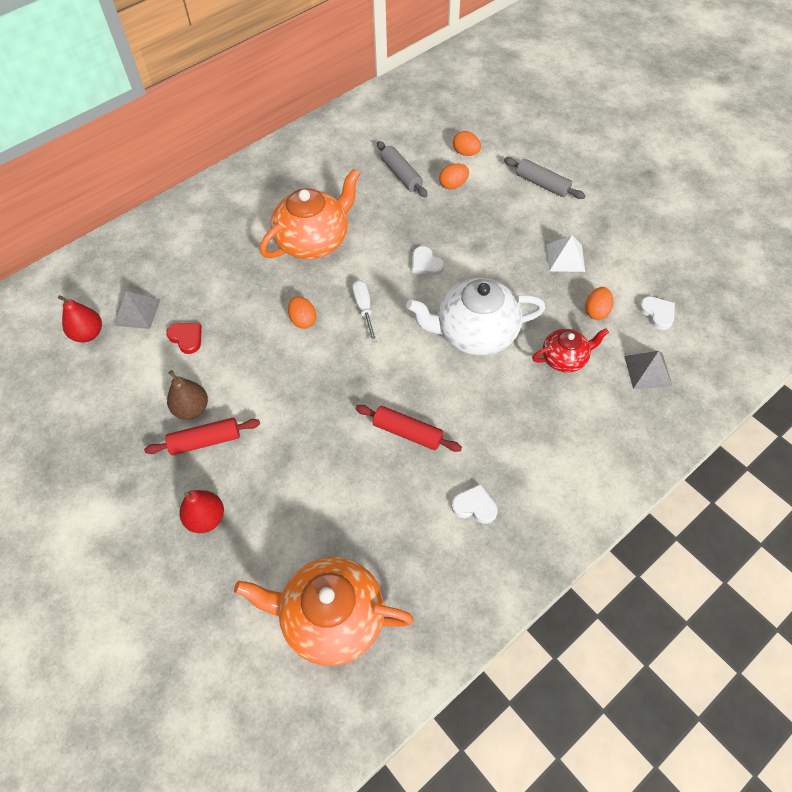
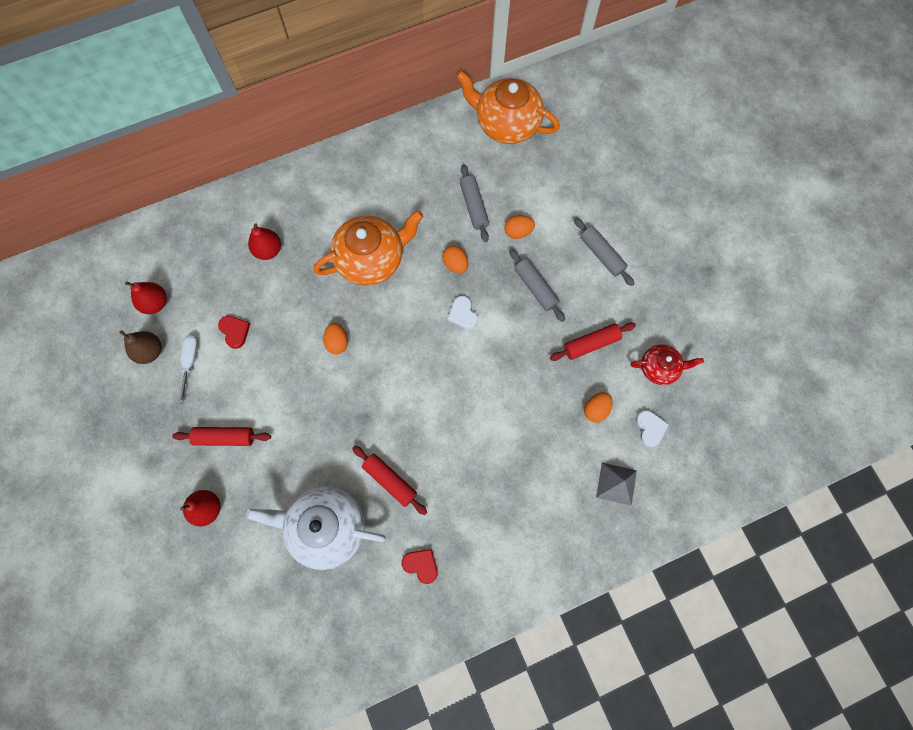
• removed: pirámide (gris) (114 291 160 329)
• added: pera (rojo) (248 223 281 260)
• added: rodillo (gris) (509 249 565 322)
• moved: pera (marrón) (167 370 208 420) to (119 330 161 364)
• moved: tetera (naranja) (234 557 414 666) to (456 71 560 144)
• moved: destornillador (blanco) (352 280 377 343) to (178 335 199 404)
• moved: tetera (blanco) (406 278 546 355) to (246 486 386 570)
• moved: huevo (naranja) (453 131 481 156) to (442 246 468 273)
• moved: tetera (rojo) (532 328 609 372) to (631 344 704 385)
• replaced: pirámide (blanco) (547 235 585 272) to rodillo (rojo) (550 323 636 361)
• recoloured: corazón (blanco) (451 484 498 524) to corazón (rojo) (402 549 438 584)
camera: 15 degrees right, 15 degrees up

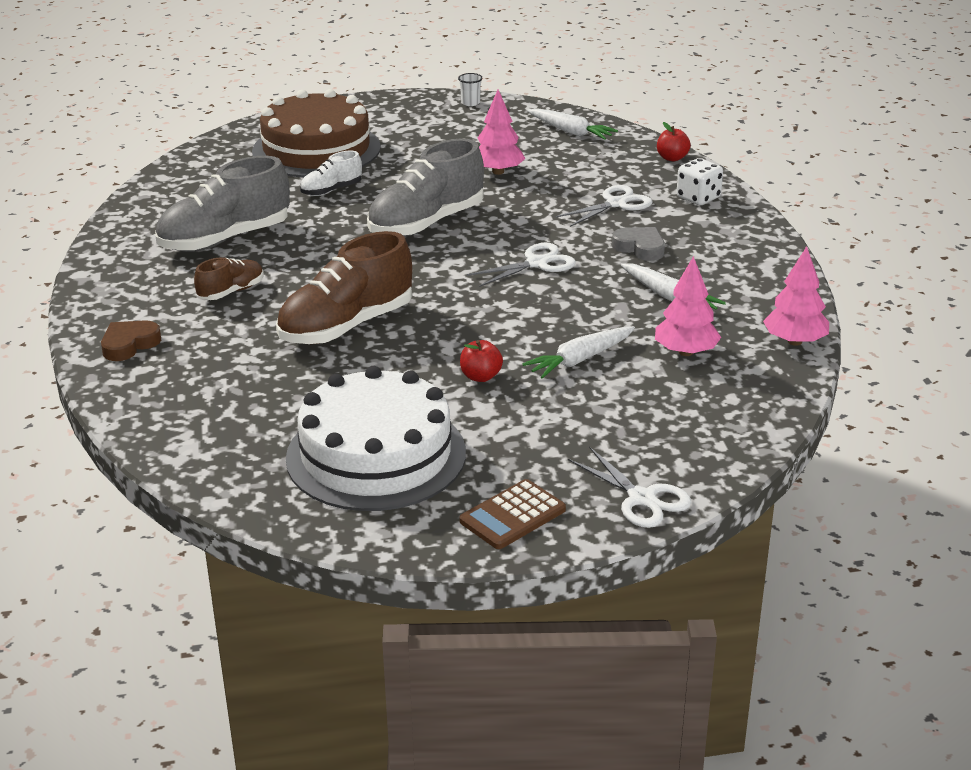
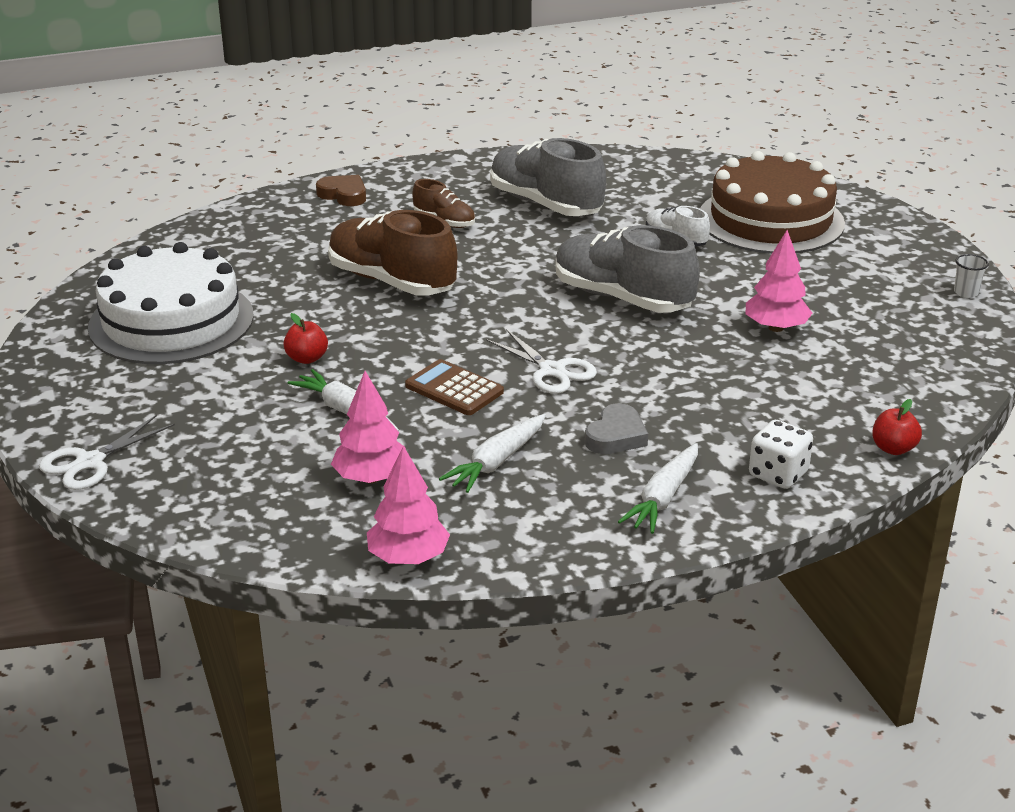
• removed: tijeras (blanco) (556 185 653 227)
• moved: calculadora (marrón) (459 479 566 549) to (405 359 504 415)
• moved: zanahoria (blanco) (527 108 618 140) to (618 443 698 534)
camera: 80 degrees right, 0 degrees up

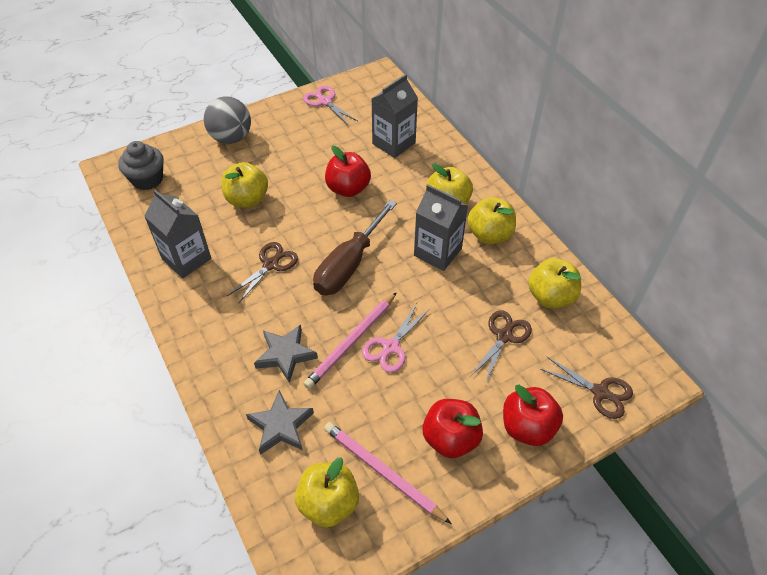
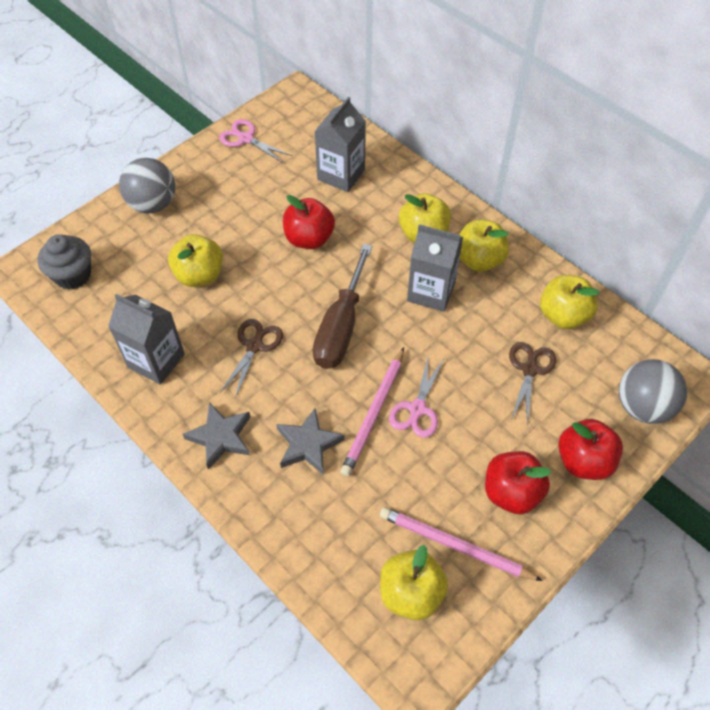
• moved: estrella (gris) (246 390 314 455) to (183 402 250 470)
• replaced: tijeras (marrón) (540 357 633 419) to pelota (gris) (619 359 687 424)
camera: 15 degrees left, 5 degrees up

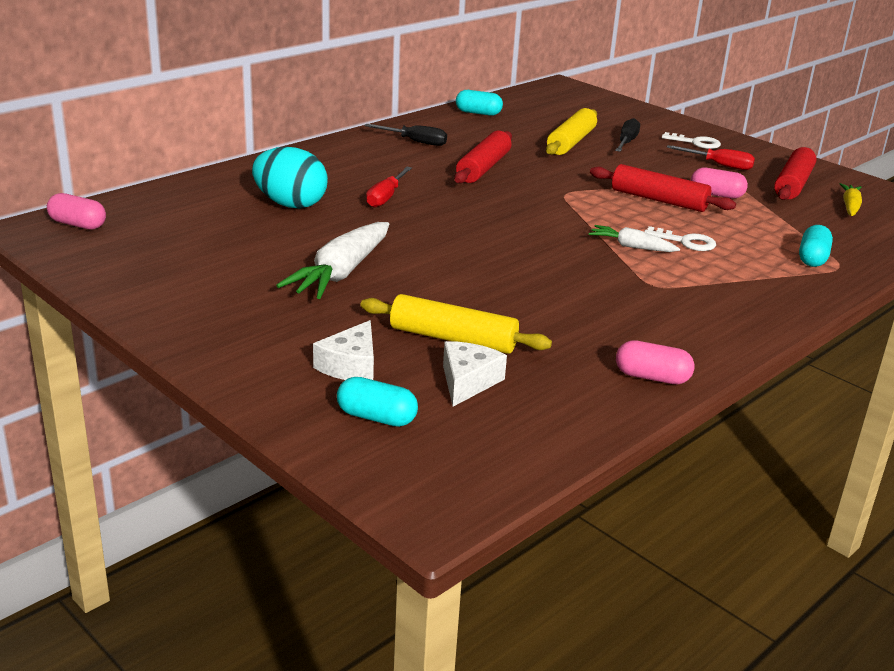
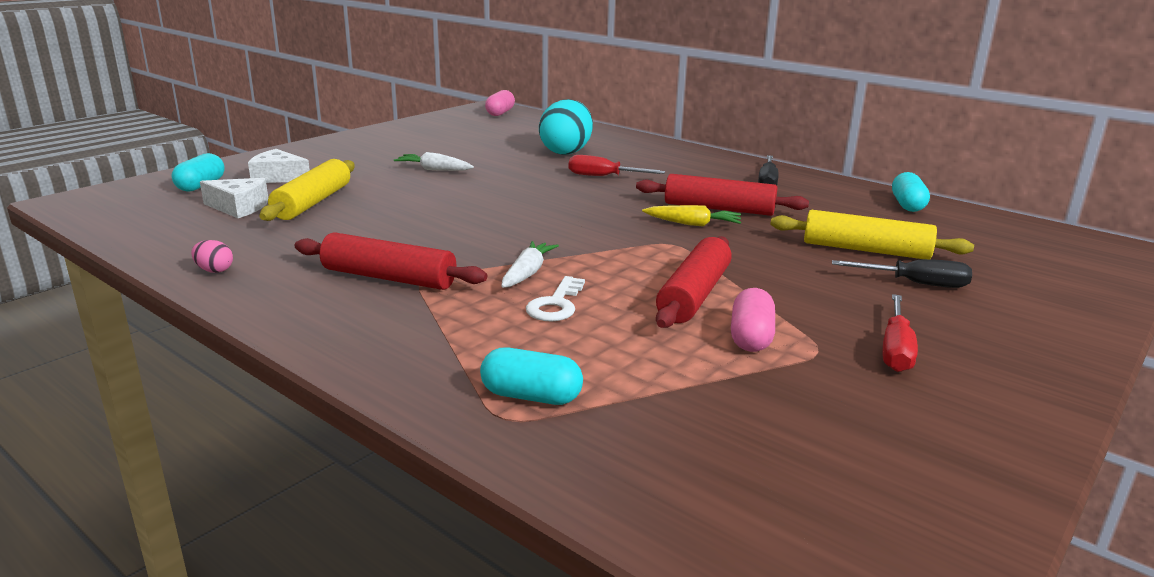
• removed: llave (blanco) (662 132 721 149)
• moved: rodillo (rojo) (774 147 817 200) to (295 232 487 290)
• moved: zanahoria (amarillo) (840 183 862 216) to (642 205 741 227)
• replaced: cápsula (rosa) (616 340 695 384) to huevo (rosa) (191 240 233 273)
• resized: zanahoria (blanco) (276 222 389 299) = (394 152 474 171) x0.55
camera: 85 degrees right, 5 degrees down

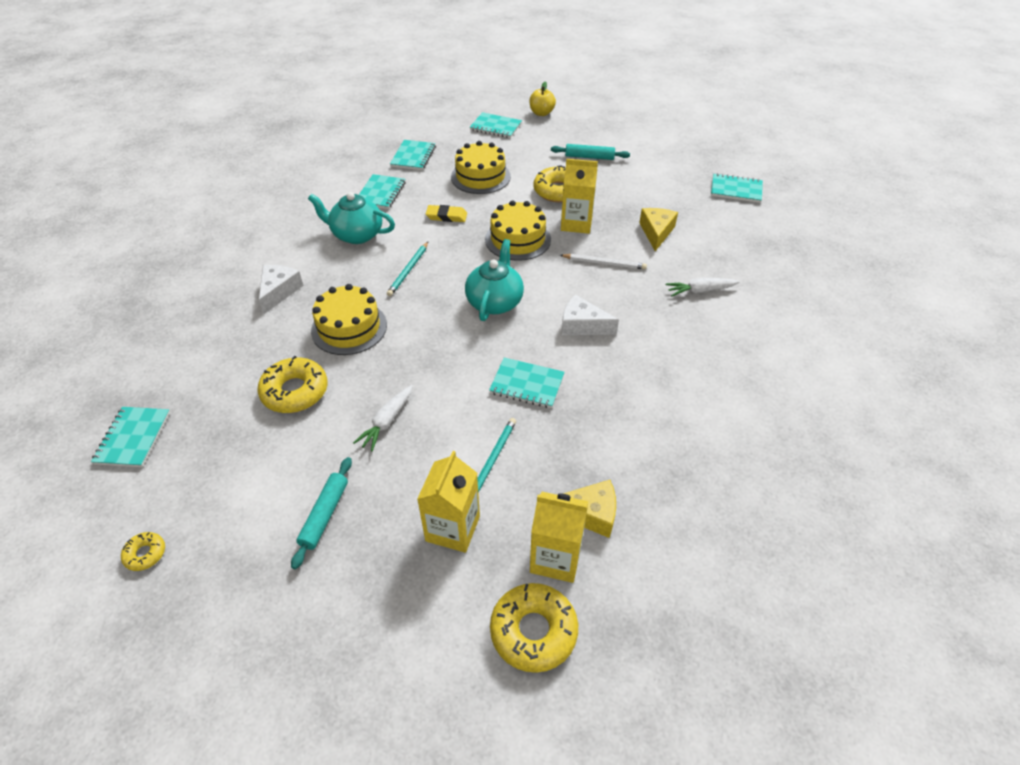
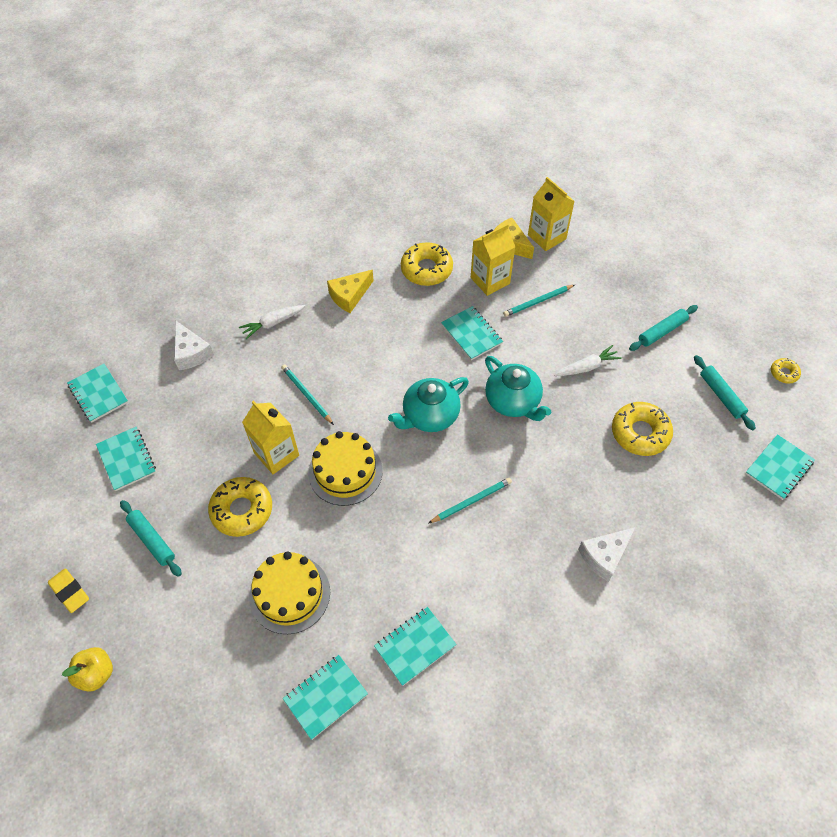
• removed: tarta (amarillo) (311 284 387 355)
• added: rodillo (turquesa) (694 355 756 430)
• moved: tetera (turquesa) (308 192 395 244) to (485 356 551 421)
• moved: cartón de leche (amarillo) (417 451 480 553) to (471 224 515 296)
• moved: goma de borrar (amarillo) (426 205 467 222) to (48 568 89 613)
• moved: cuaderno (turquesa) (470 112 522 138) to (96 427 156 491)
• moved: rosquilla (amarillo) (490 583 578 673) to (401 242 453 286)
• moved: queso (blanco) (562 294 619 335) to (174 321 214 370)
• moved: queso (amarillo) (639 208 678 251) to (327 270 373 313)
• recoloured: lápiz (blanco) (560 254 647 270) to lápiz (turquesa) (281 364 334 425)
• turned: zanahoria (blanco) (666 278 740 296) = (239 305 305 339) 120 degrees clockwise
camera: 140 degrees left, 10 degrees up

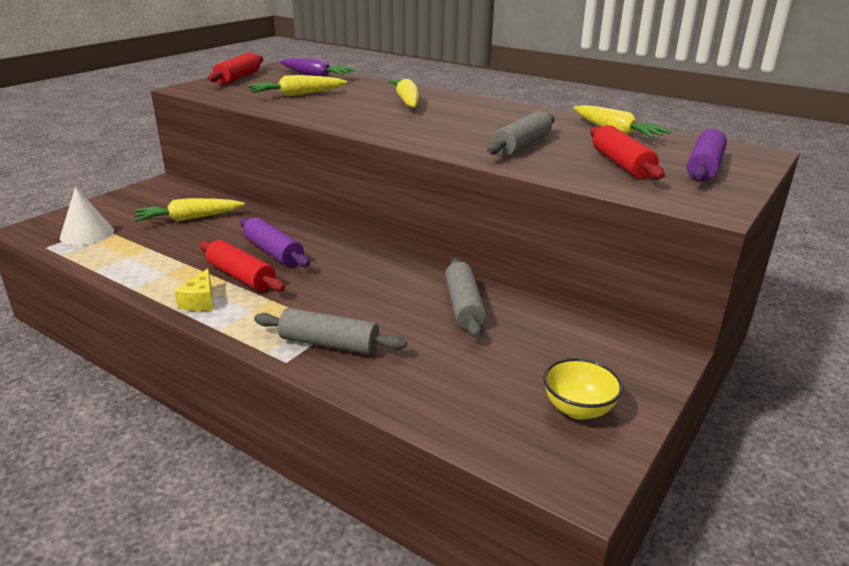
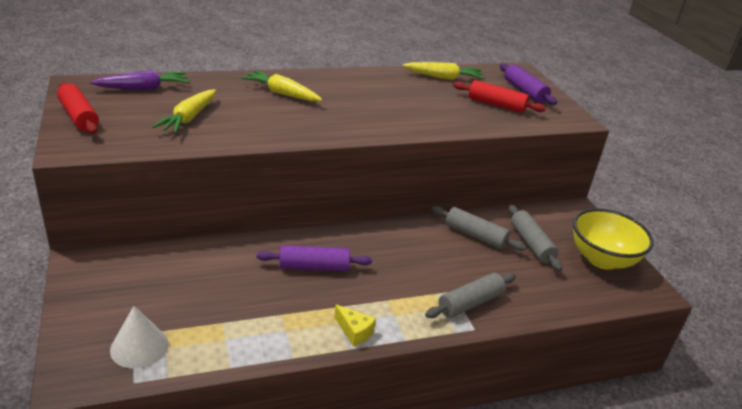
• removed: zanahoria (amarillo) (134 198 245 222)
• removed: rodillo (rojo) (199 240 285 292)
• moved: rodillo (gris) (487 111 555 156) to (508 205 562 271)
• resized: cuenco (amarillo) (543 358 623 420) = (573 208 654 270) x1.74
camera: 55 degrees left, 5 degrees up

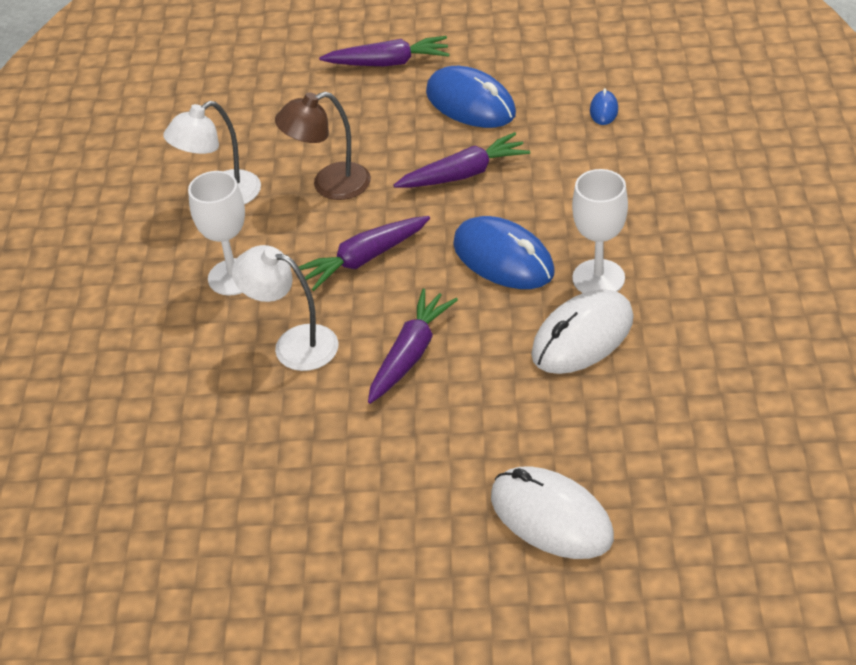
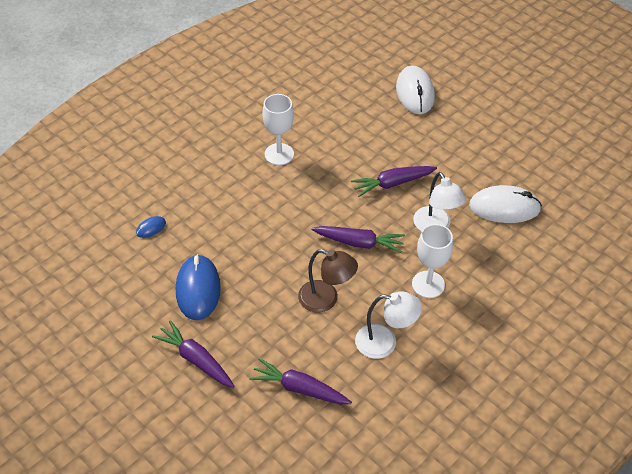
• removed: ratón (azul) (453 216 555 289)
• moved: zanahoria (morado) (394 132 530 188) to (249 358 352 404)
• moved: ratón (blanco) (531 289 634 374) to (469 185 542 223)
camera: 140 degrees left, 5 degrees up

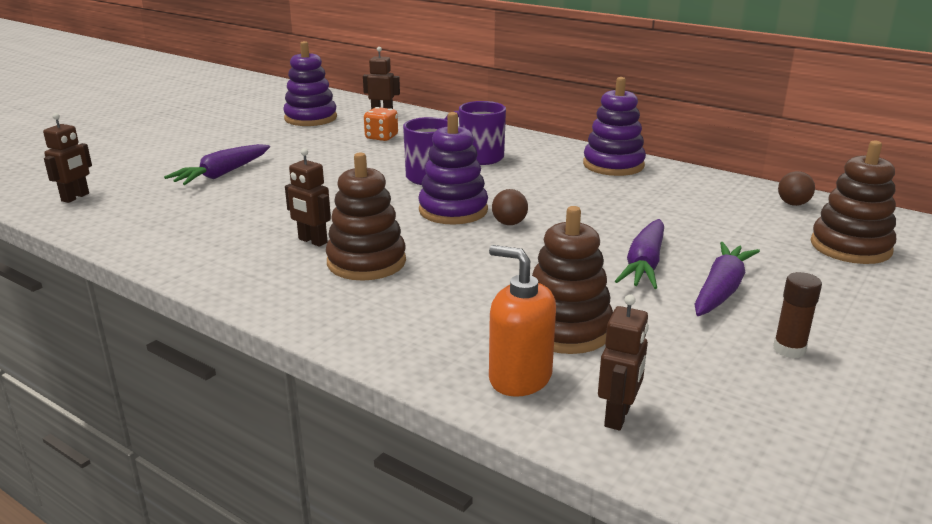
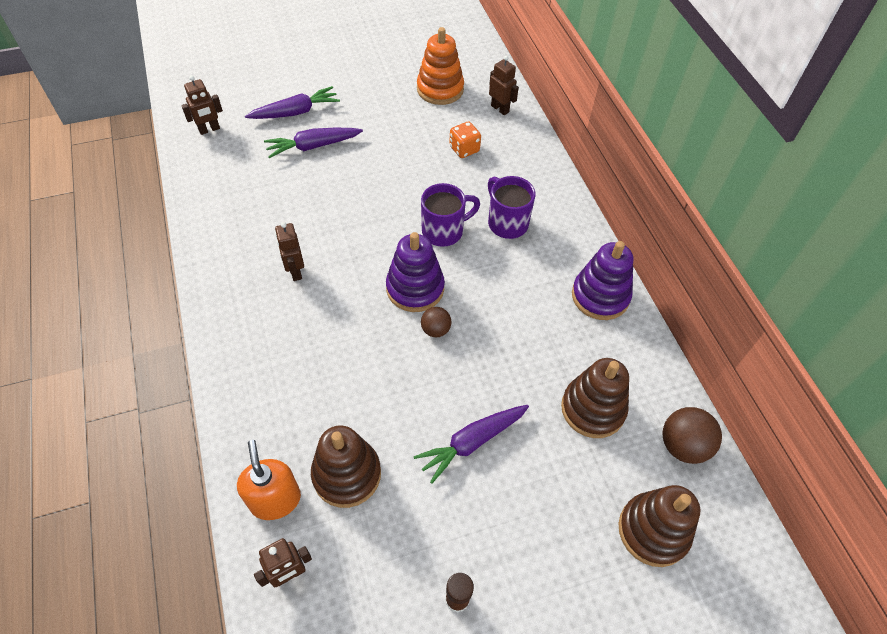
• moved: juguete apilable (marrón) (326 152 406 281) to (561 358 629 438)
• moved: zanahoria (morado) (695 242 760 316) to (245 86 340 119)
• recoloured: juguete apilable (morado) (283 41 337 126) to juguete apilable (naranja) (417 27 464 105)
• resized: pelota (marrón) (778 171 815 206) = (662 407 722 464) x1.64
camera: 35 degrees right, 30 degrees up

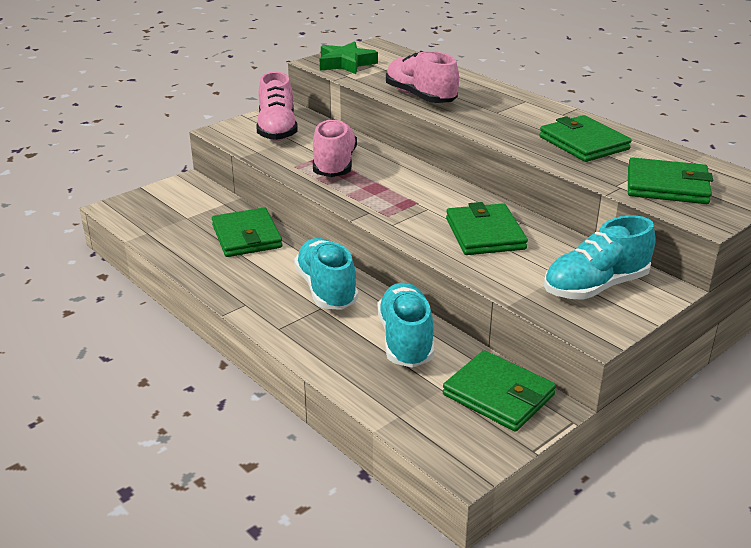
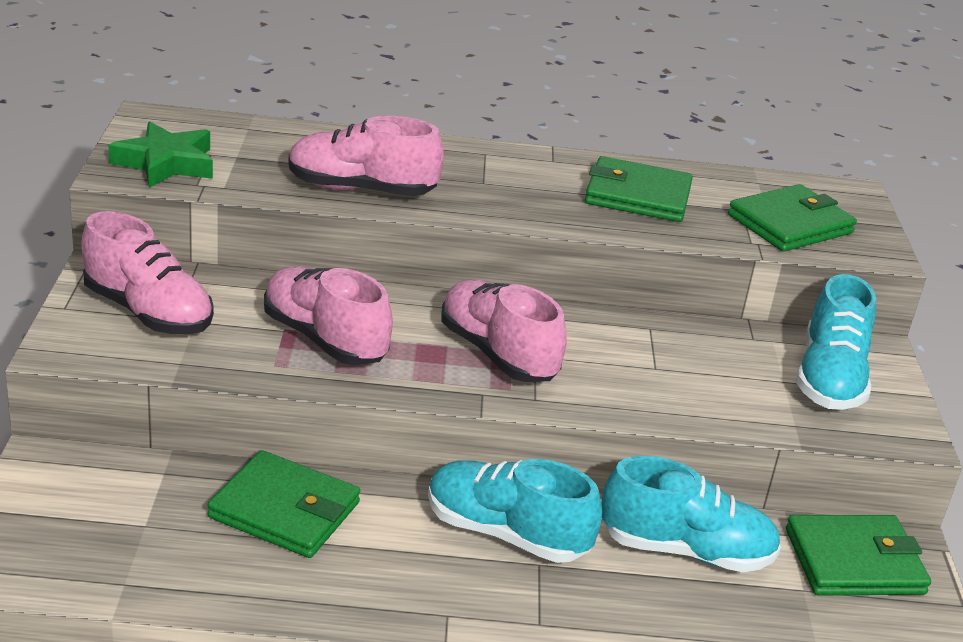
• removed: cartera (verde) (446 202 528 255)
• added: zapato (rosa) (441 279 567 382)
• turned: zapato (turquesa) (377 283 434 368) = (602 456 781 572) 150 degrees clockwise
camera: 50 degrees left, 0 degrees up

